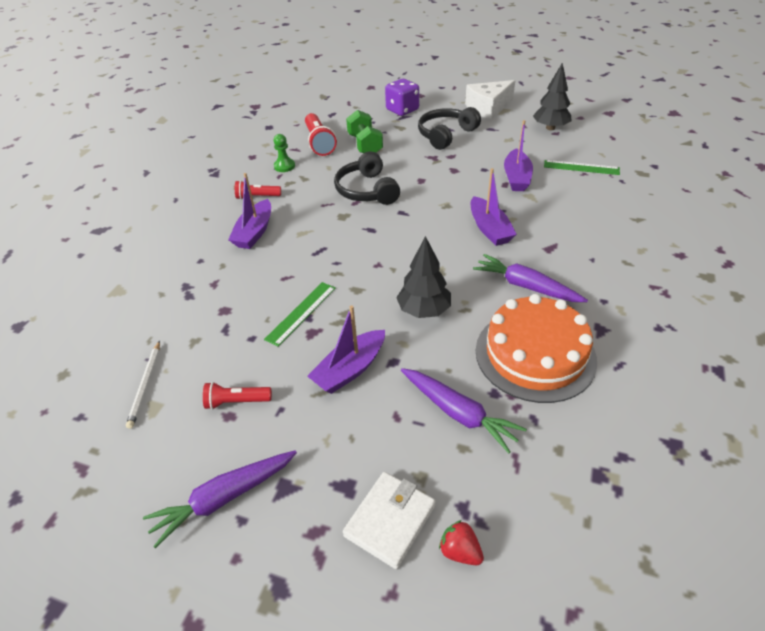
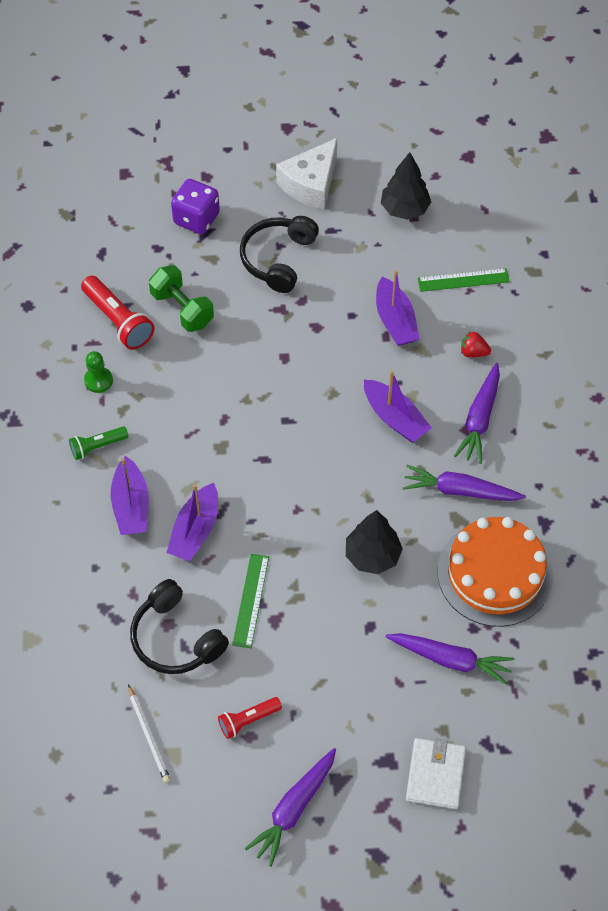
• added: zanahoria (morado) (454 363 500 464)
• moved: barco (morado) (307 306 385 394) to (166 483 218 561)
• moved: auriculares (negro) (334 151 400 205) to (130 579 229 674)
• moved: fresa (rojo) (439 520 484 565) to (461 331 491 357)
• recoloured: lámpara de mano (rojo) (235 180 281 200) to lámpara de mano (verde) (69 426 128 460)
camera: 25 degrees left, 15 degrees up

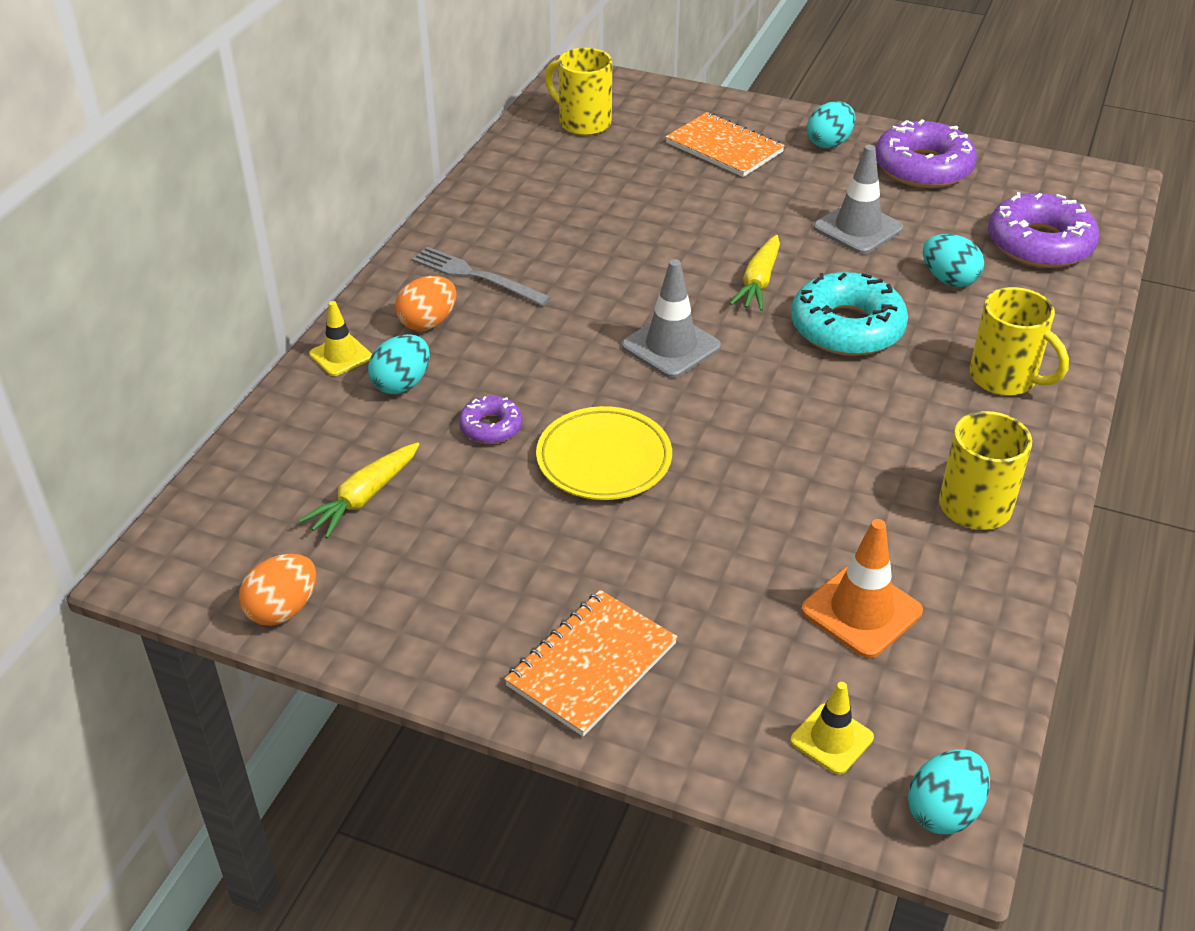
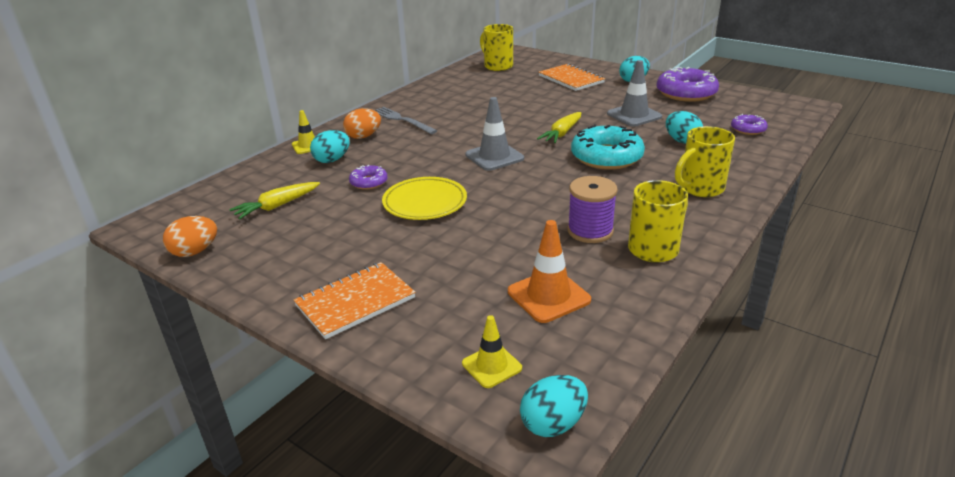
• added: carrete (morado) (567 176 618 243)
• turned: taza (amarillo) (969 287 1069 395) = (675 126 735 197) 90 degrees clockwise
• resized: rosquilla (morado) (988 192 1100 268) = (731 114 768 135) x0.51
camera: 15 degrees right, 10 degrees down

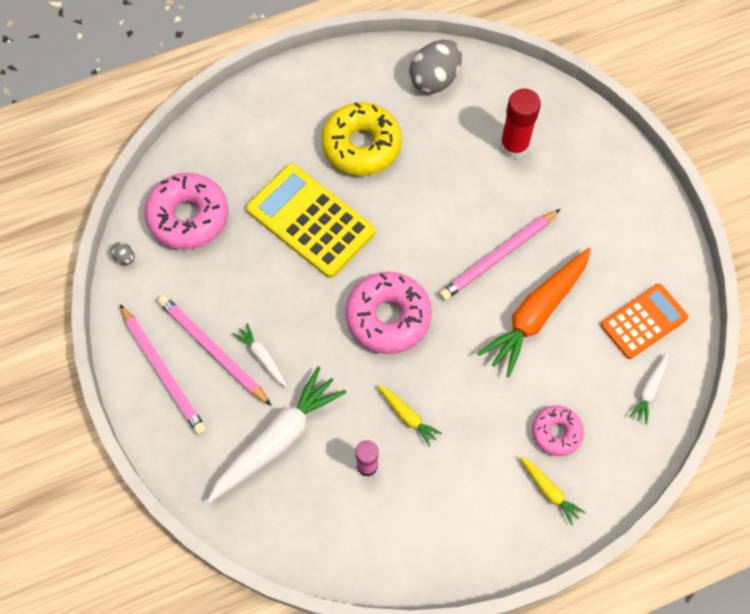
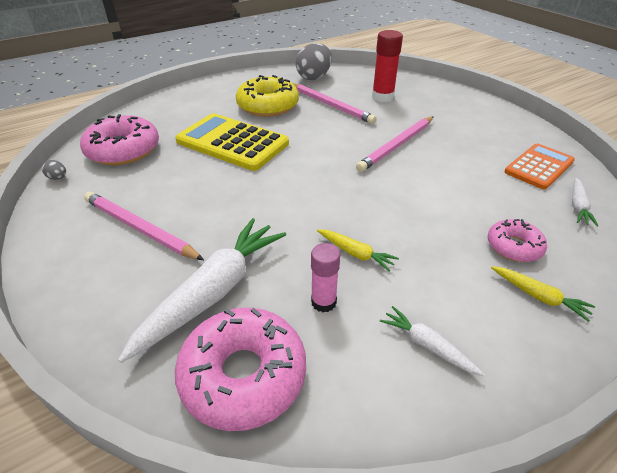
• removed: zanahoria (naranja) (477 248 591 377)
• moved: lápiz (rosa) (120 304 206 435) to (293 83 377 124)
• moved: zanahoria (blanco) (233 323 288 387) to (380 306 485 376)
• moved: rosquilla (rosa) (345 272 432 354) to (175 308 306 431)
camera: 10 degrees left, 25 degrees down

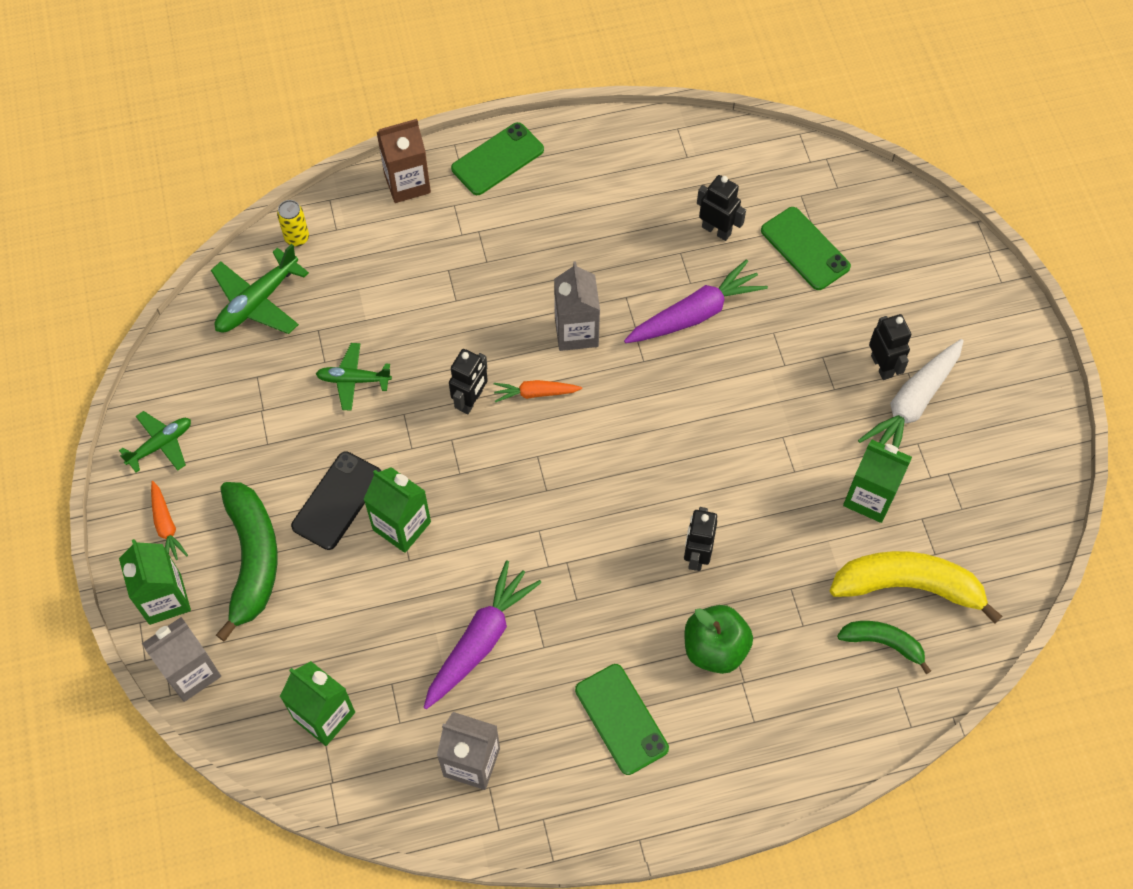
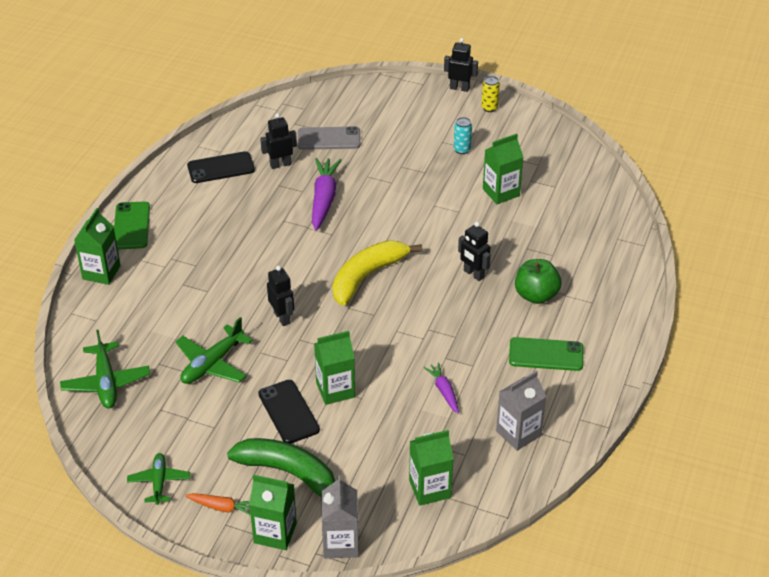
• removed: zanahoria (naranja) (493 380 582 402)
• removed: cartón de leche (gris) (554 261 600 351)
• removed: plátano (verde) (837 621 931 674)
• added: móvil (negro) (187 151 255 183)
• moved: lata (amarillo) (277 200 309 247) to (481 76 500 112)
• moved: plátano (amarillo) (830 551 1002 624) to (333 240 423 306)
• moved: robot (negro) (869 314 911 380) to (444 38 478 92)
• replaced: zanahoria (blanco) (858 339 964 448) to lata (turquesa) (454 117 472 154)
• recoloured: cartón de leche (marrón) (377 119 431 203) to cartón de leche (verde) (74 208 121 285)
• recoloured: móvil (verde) (761 207 851 290) to móvil (gris) (298 126 360 150)
• resized: avión (verde) (316 343 392 411) = (175 317 253 384) x1.50
• resized: zanahoria (morado) (424 560 541 709) = (423 362 459 413) x0.55
camera: 55 degrees left, 20 degrees down

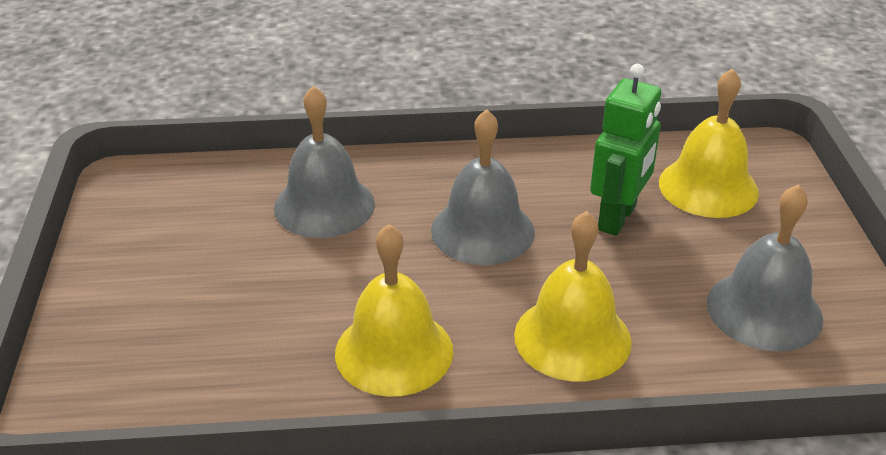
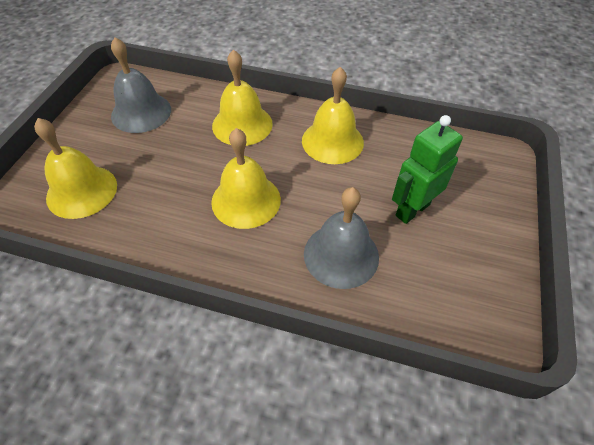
• moved: robot (verde) (590 64 661 236) to (392 115 463 224)
• recoloured: campana (gris) (431 109 535 265) to campana (amarillo) (211 128 281 229)
camera: 160 degrees left, 15 degrees up

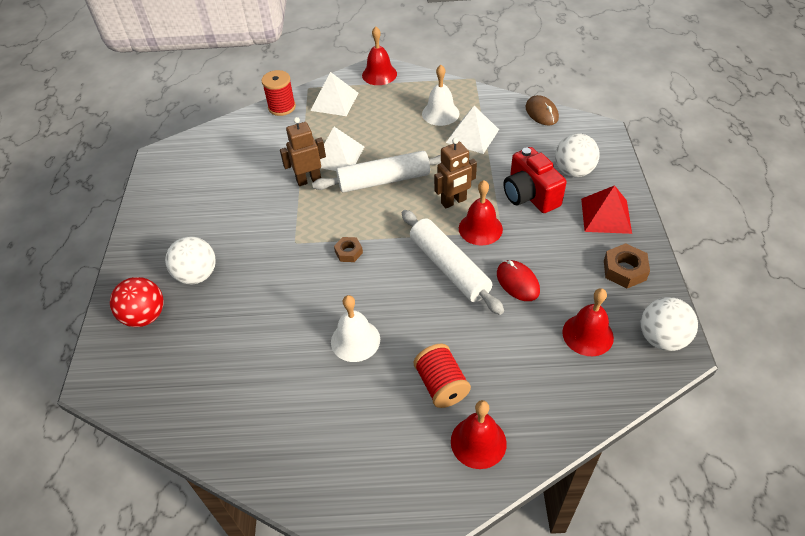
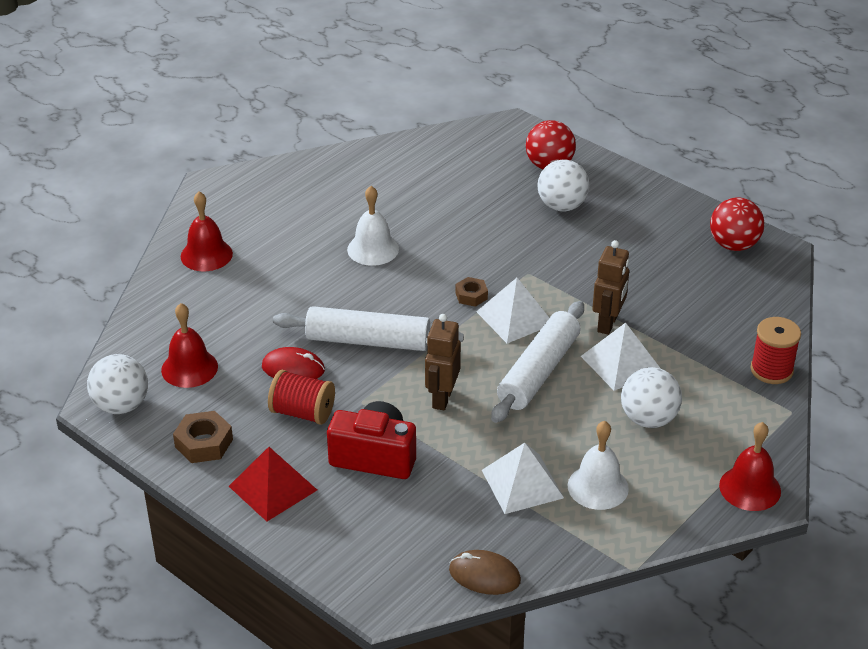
• removed: campana (rojo) (459 180 503 245)
• added: pelota (rojo) (710 197 764 251)
• moved: pirámide (blanco) (310 72 358 116) to (476 278 549 344)
• moved: carrete (rojo) (414 344 471 408) to (268 370 335 425)
• moved: pelota (blanco) (555 133 600 177) to (621 367 682 428)
camera: 130 degrees right, 10 degrees down

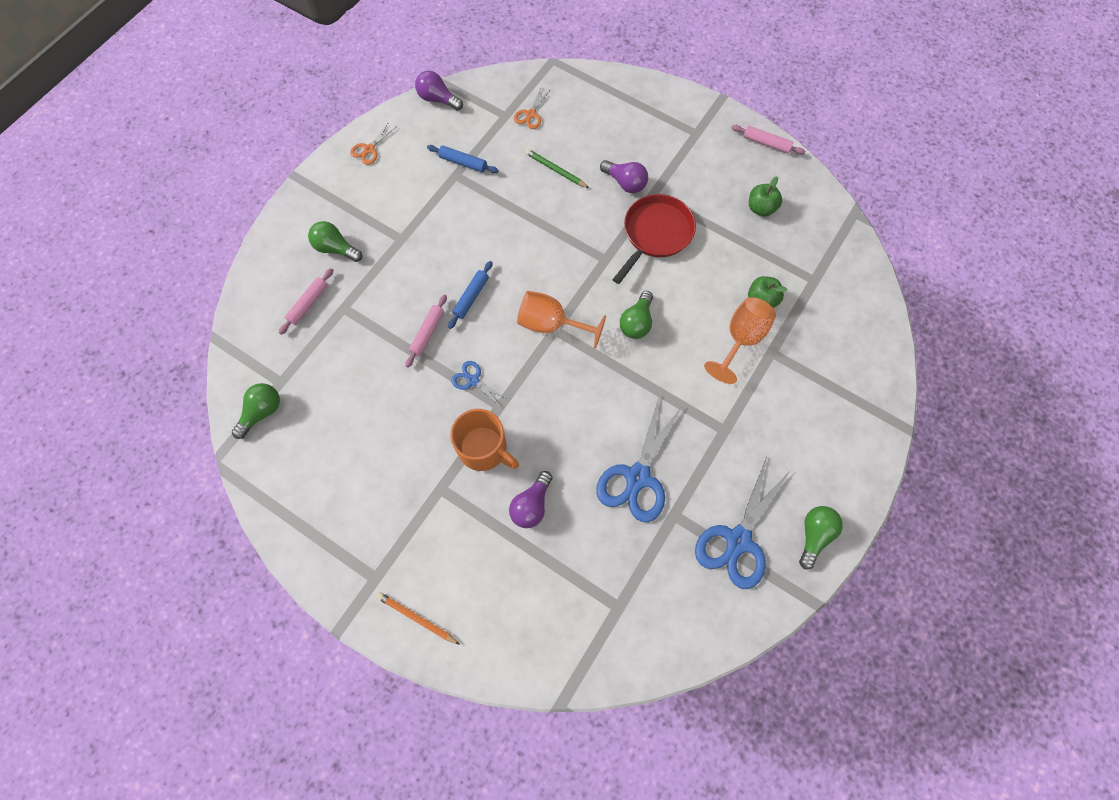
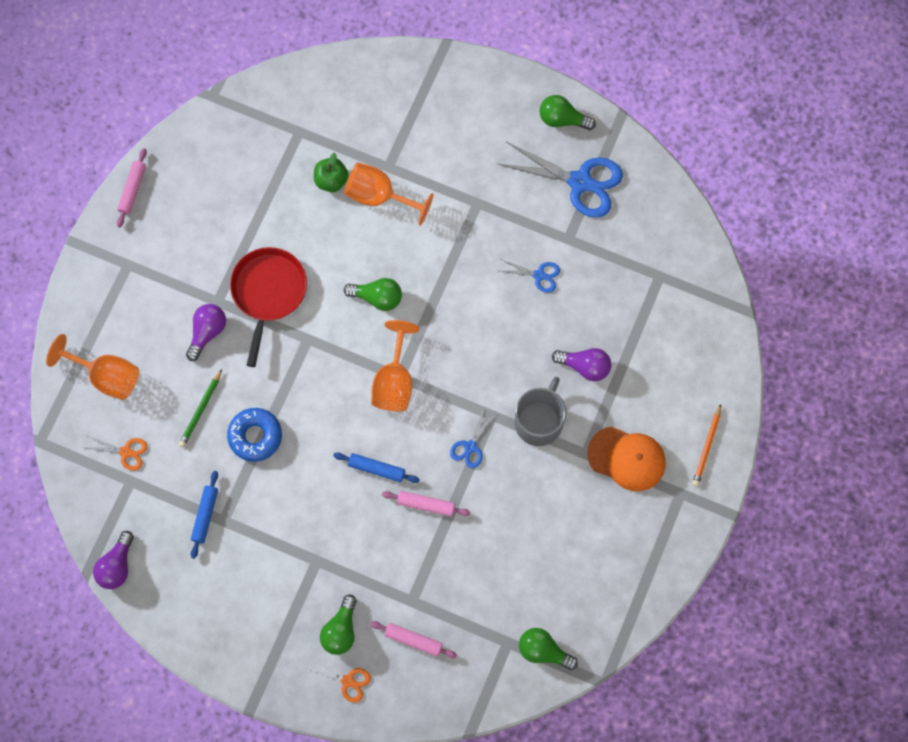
• removed: manzana (verde) (749 176 782 217)
• added: copa (naranja) (46 334 139 400)
• added: rosquilla (azul) (227 408 282 462)
• added: gorra (naranja) (587 426 666 491)
• moved: tijeras (naranja) (350 122 397 165) to (306 657 371 703)
• recoloured: taza (naranja) (450 409 519 471) to taza (gris) (515 377 566 446)
• turned: sartén (rojo) (612 194 696 284) = (230 247 307 367) 75 degrees clockwise
• resized: tijeras (azul) (596 398 682 522) = (500 259 560 293) x0.50
camera: 100 degrees left, 5 degrees up

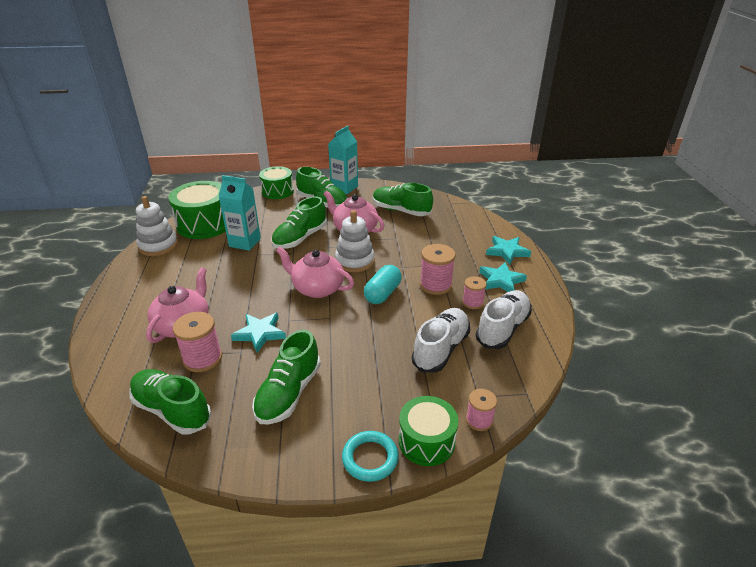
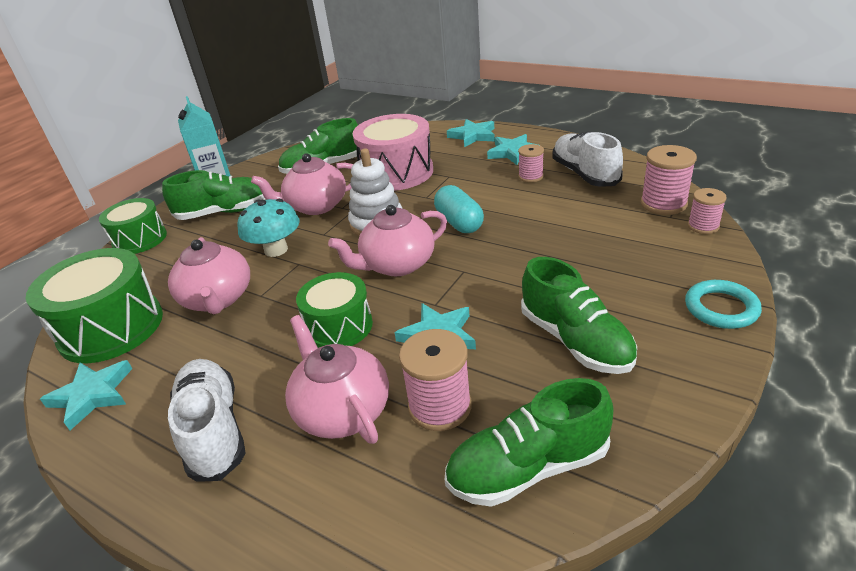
• added: tambor (rosa) (352 114 433 191)
• moved: tambor (verde) (399 396 458 466) to (296 272 373 348)
• moved: zapato (blanco) (412 308 470 373) to (168 359 246 482)
• moved: carrete (rosa) (420 244 456 295) to (641 145 697 215)
• replaced: juguete apilable (blanco) (136 196 178 256) to estrella (turquesa) (40 360 132 430)
• replaced: cartón de leche (turquesa) (219 175 261 251) to tetera (rosa) (168 237 250 314)
• replaced: zapato (verde) (271 197 327 249) to seta (turquesa) (237 199 300 257)
camera: 50 degrees left, 0 degrees up

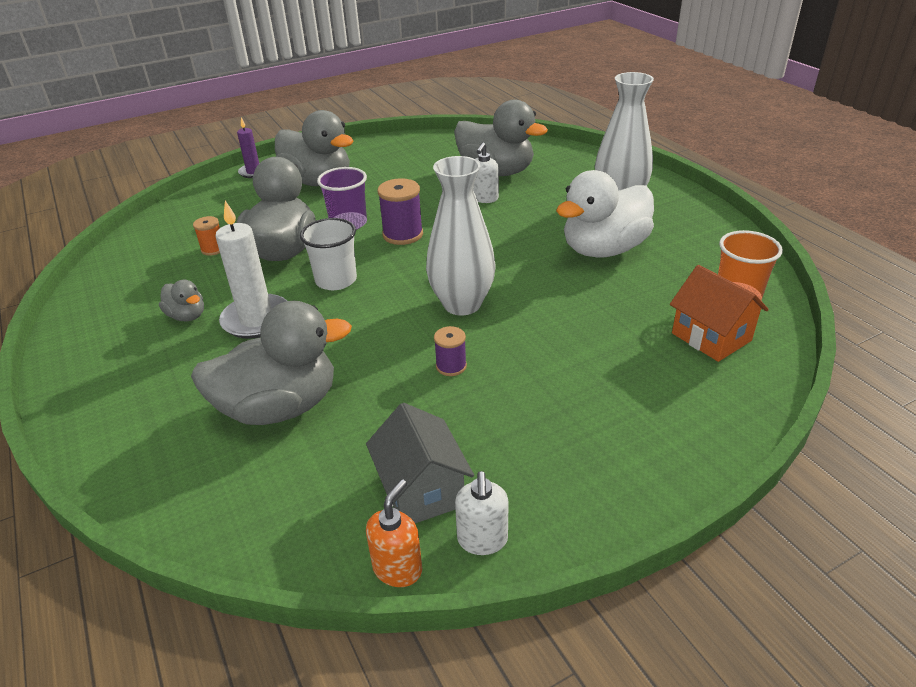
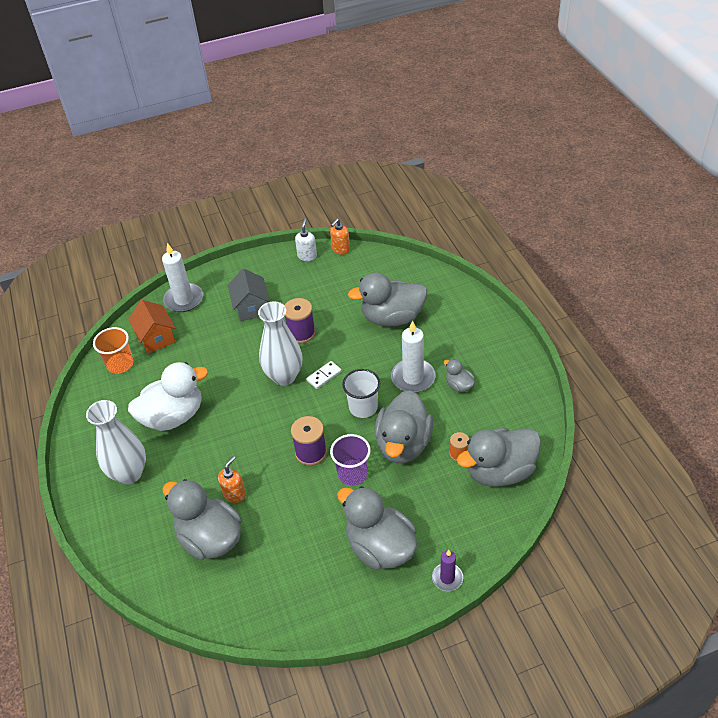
• added: vela (blanco) (162 243 203 312)
• added: ficha de dominó (blanco) (306 361 342 389)
• added: pato (gris) (457 428 541 487)
• moved: casa (gris) (366 403 474 523) to (228 269 269 321)
• recoloured: dispensador de jabón (blanco) (473 142 499 203) to dispensador de jabón (naranja) (218 456 246 503)
• resized: carrete (morado) (434 326 467 376) = (284 298 316 343) x1.69
camera: 170 degrees left, 10 degrees up

